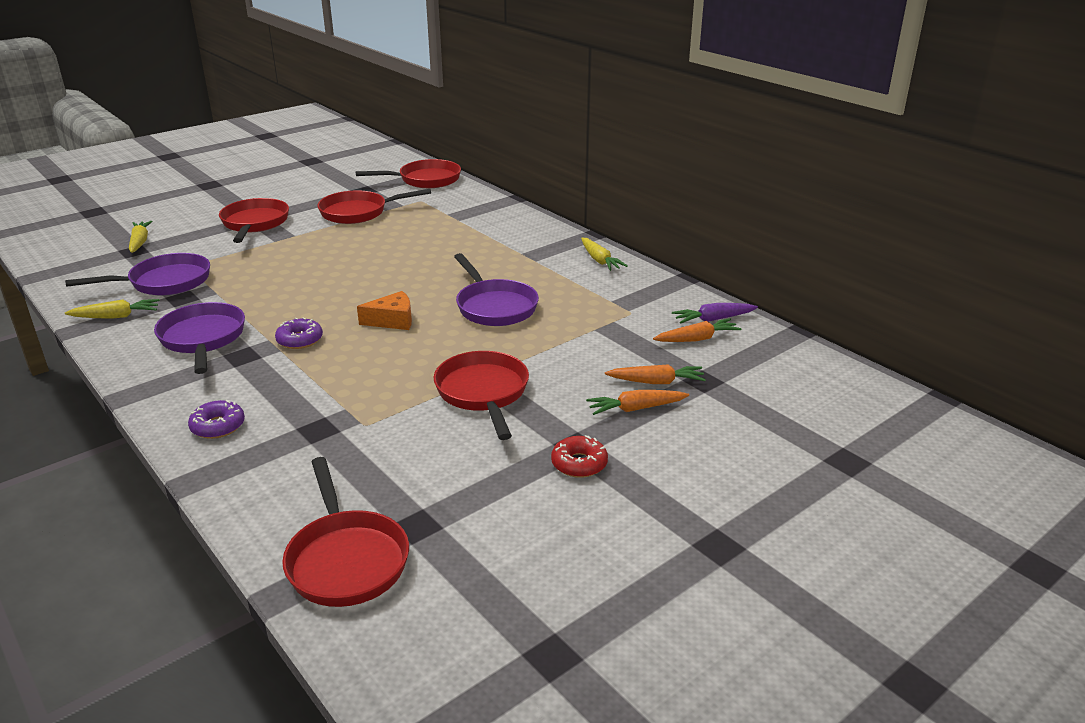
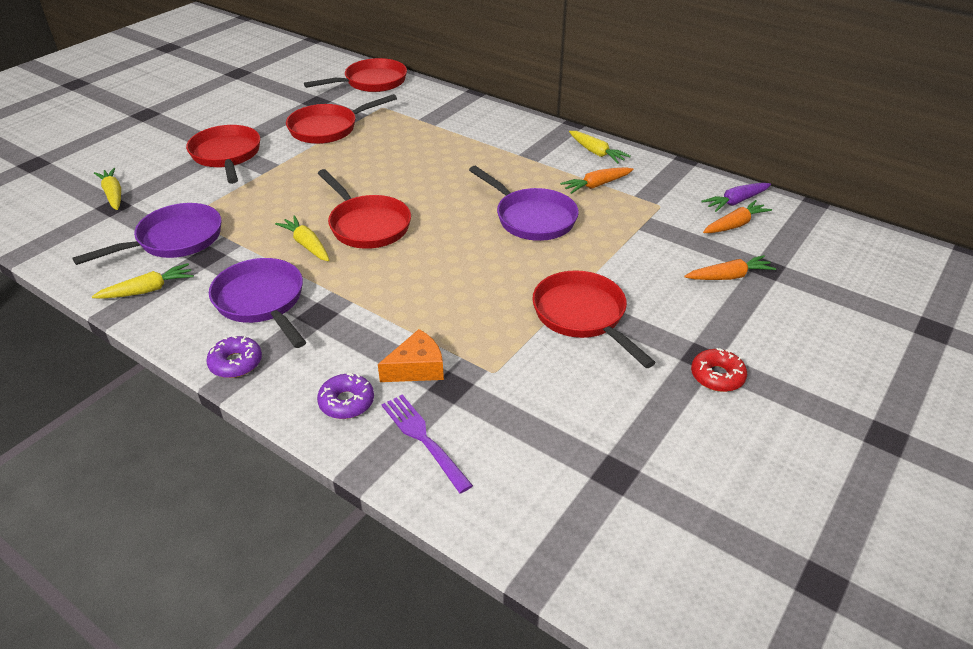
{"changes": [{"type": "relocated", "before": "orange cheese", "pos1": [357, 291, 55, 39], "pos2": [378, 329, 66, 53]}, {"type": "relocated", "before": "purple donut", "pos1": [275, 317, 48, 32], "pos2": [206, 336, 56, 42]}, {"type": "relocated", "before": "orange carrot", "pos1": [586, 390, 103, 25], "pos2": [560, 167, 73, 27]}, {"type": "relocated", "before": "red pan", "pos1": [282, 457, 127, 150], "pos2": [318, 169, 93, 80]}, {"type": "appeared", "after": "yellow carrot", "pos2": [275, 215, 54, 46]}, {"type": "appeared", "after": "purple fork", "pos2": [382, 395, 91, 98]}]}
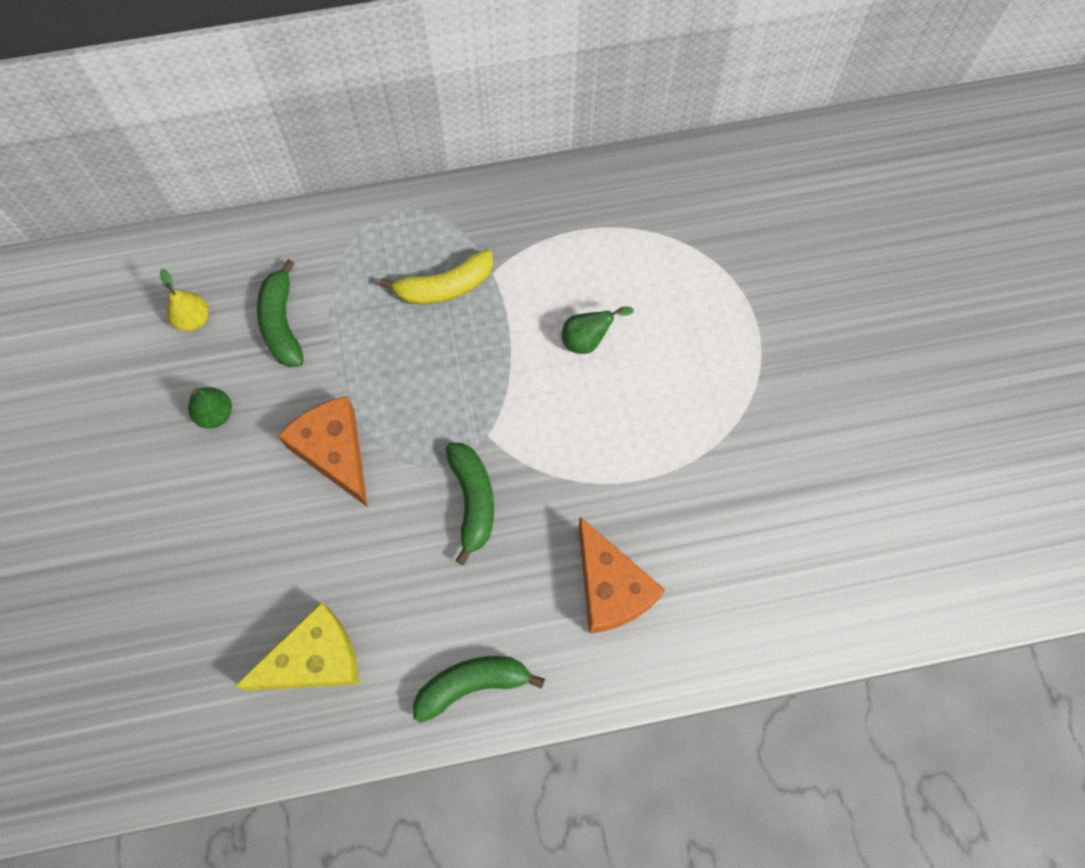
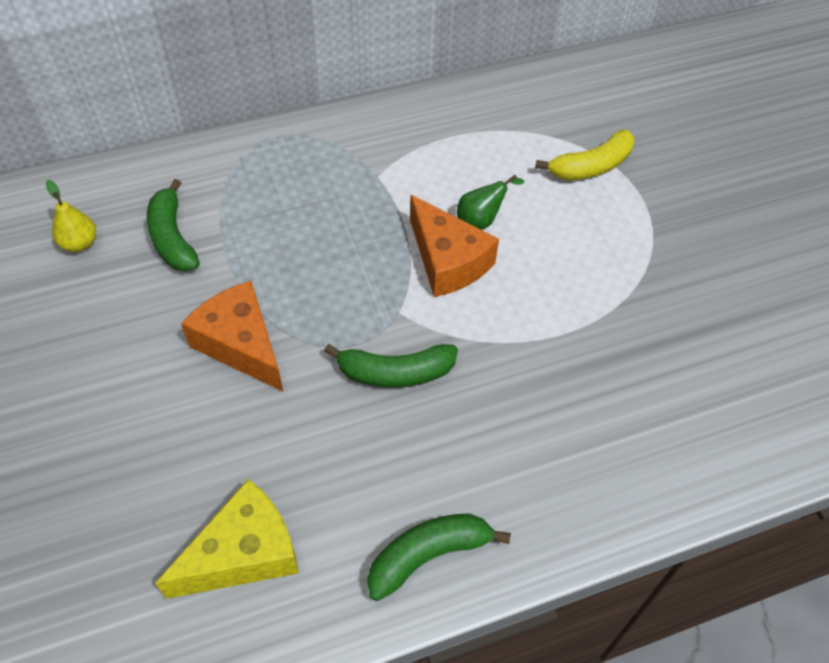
{"changes": [{"type": "relocated", "before": "yellow banana", "pos1": [380, 250, 113, 54], "pos2": [535, 130, 99, 50]}, {"type": "missing", "before": "green pear", "pos1": [188, 387, 44, 42]}, {"type": "spun", "before": "green banana", "pos1": [446, 443, 48, 122], "pos2": [324, 344, 134, 44], "turn": 105}, {"type": "relocated", "before": "orange cheese", "pos1": [579, 517, 86, 117], "pos2": [410, 195, 89, 102]}]}
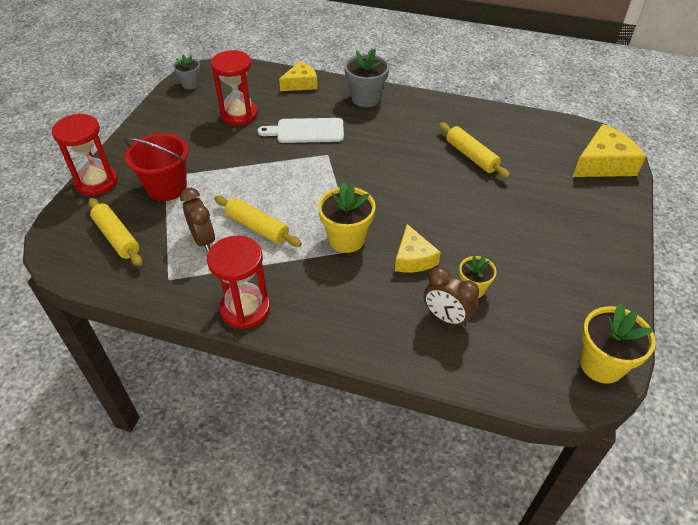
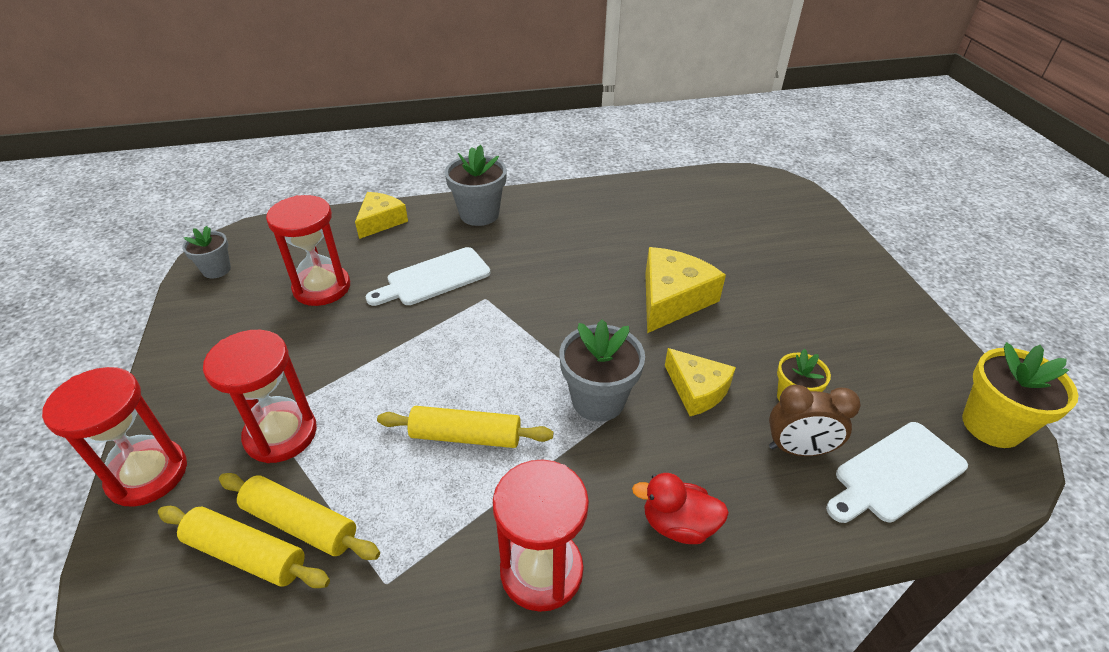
{"changes": [{"type": "relocated", "before": "yellow rolling pin", "pos1": [439, 123, 71, 55], "pos2": [219, 473, 161, 87]}, {"type": "relocated", "before": "yellow cheese", "pos1": [573, 124, 73, 53], "pos2": [645, 247, 81, 86]}, {"type": "exchanged", "before": "red bucket", "after": "red hourglass", "pos1": [124, 133, 64, 68], "pos2": [203, 330, 114, 133]}, {"type": "colour", "before": "yellow flower pot", "after": "grey flower pot", "pos1": [318, 182, 57, 71], "pos2": [559, 320, 86, 102]}, {"type": "missing", "before": "brown clock", "pos1": [180, 188, 35, 64]}, {"type": "appeared", "after": "white cutting board", "pos2": [826, 422, 142, 101]}, {"type": "appeared", "after": "red duck", "pos2": [632, 473, 97, 71]}]}
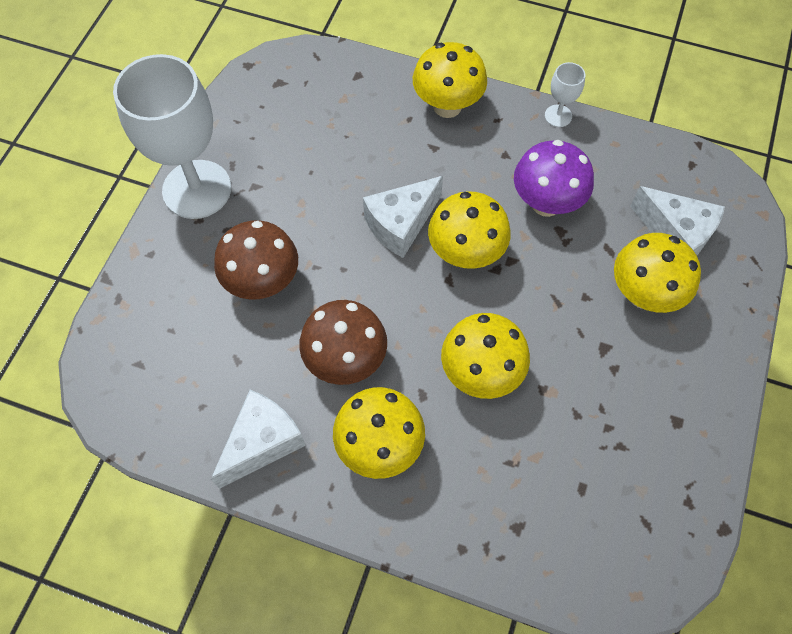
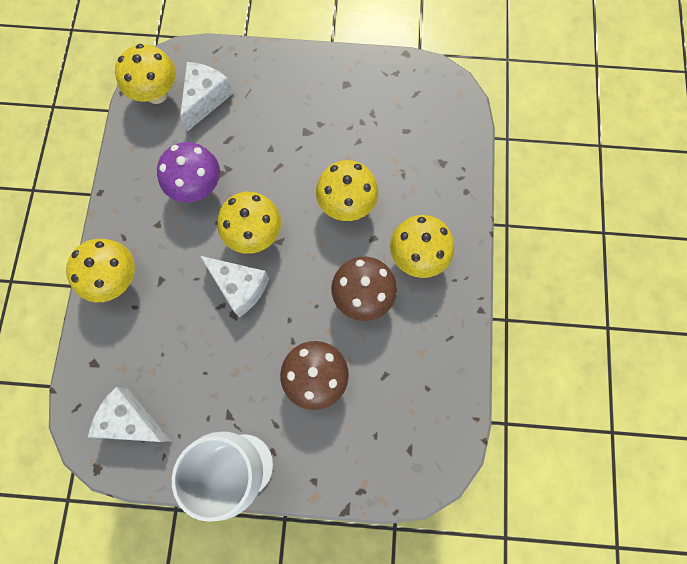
{"changes": [{"type": "missing", "before": "white goblet", "pos1": [545, 62, 40, 65]}, {"type": "relocated", "before": "yellow mushroom", "pos1": [614, 233, 87, 80], "pos2": [115, 44, 61, 60]}, {"type": "relocated", "before": "white cheese", "pos1": [211, 390, 95, 99], "pos2": [88, 387, 82, 55]}]}
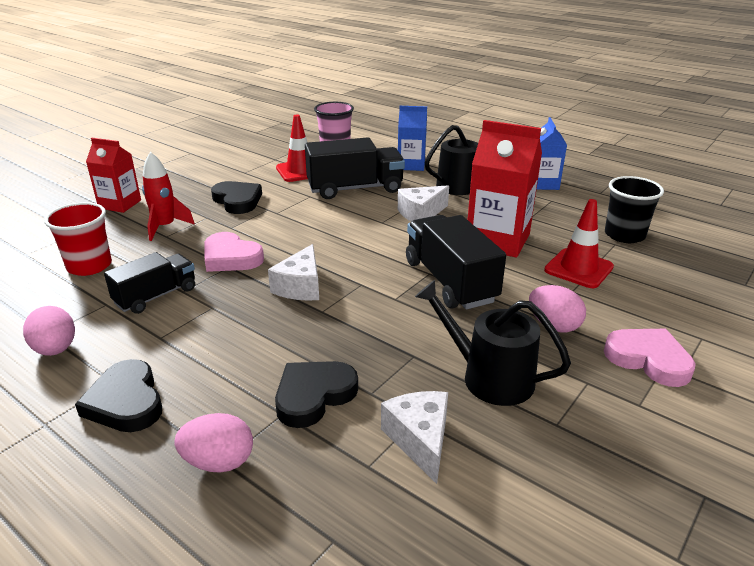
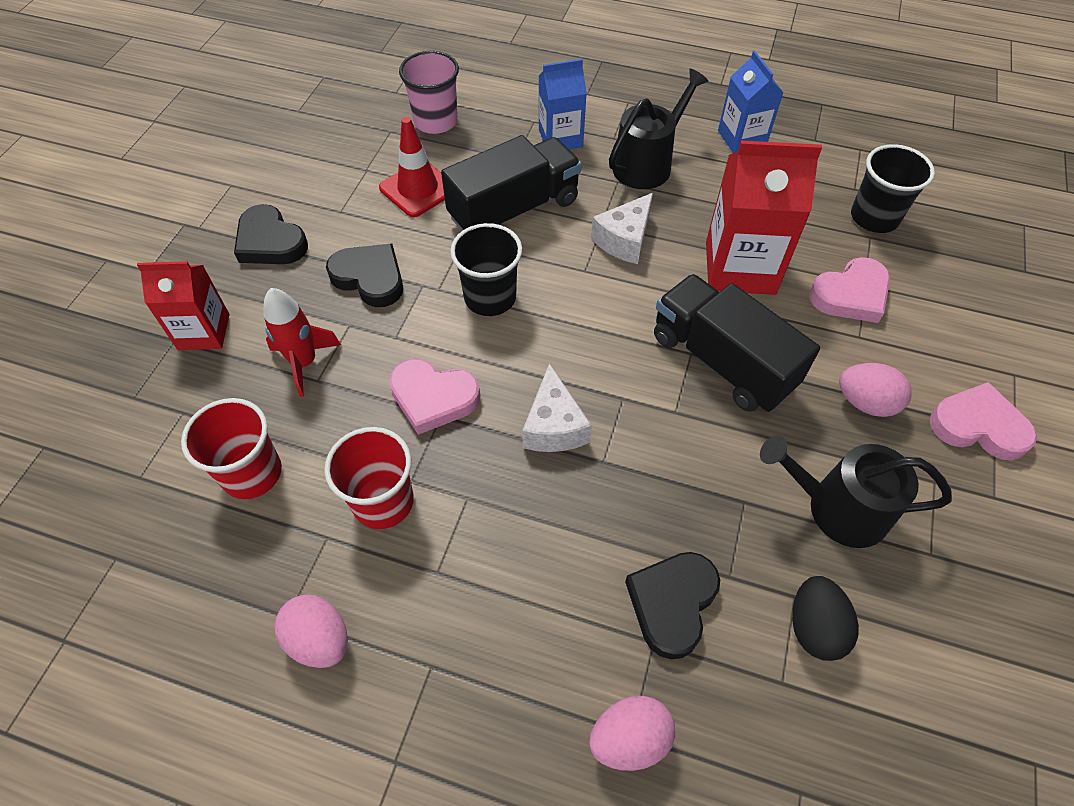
{"changes": [{"type": "exchanged", "before": "red traffic cone", "after": "pink heart", "pos1": [544, 199, 70, 89], "pos2": [809, 257, 81, 66]}, {"type": "exchanged", "before": "black truck", "after": "red cup", "pos1": [104, 252, 91, 62], "pos2": [324, 427, 90, 102]}, {"type": "relocated", "before": "black heart", "pos1": [75, 359, 87, 73], "pos2": [234, 204, 74, 60]}, {"type": "exchanged", "before": "white cheese", "after": "black egg", "pos1": [381, 391, 67, 93], "pos2": [792, 576, 67, 85]}, {"type": "appeared", "after": "black cup", "pos2": [450, 223, 72, 93]}]}
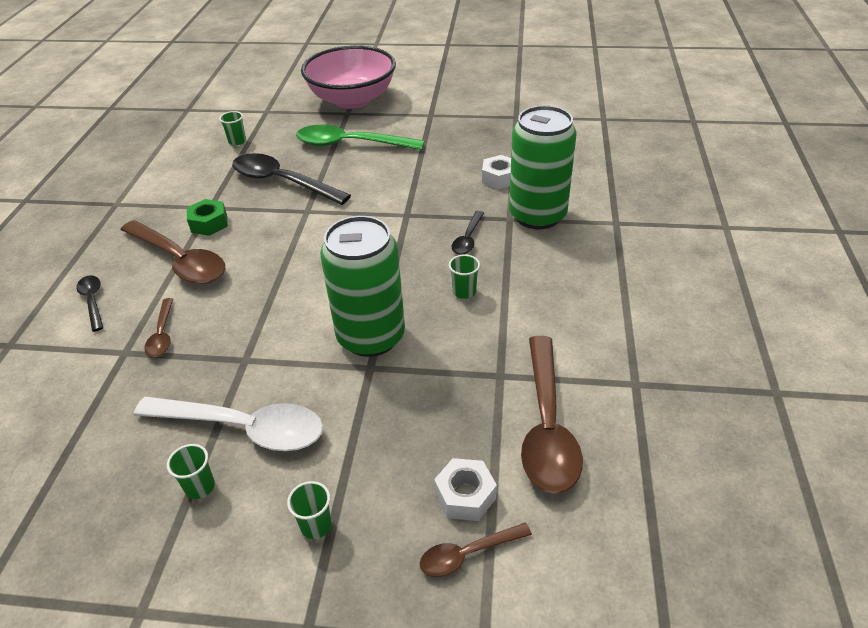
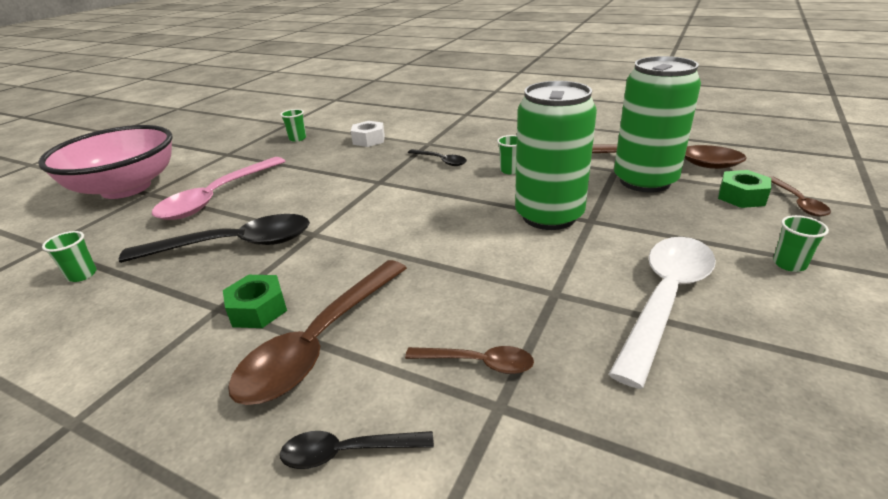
{"changes": [{"type": "relocated", "before": "green can", "pos1": [509, 105, 68, 124], "pos2": [614, 56, 87, 136]}, {"type": "colour", "before": "green spoon", "after": "pink spoon", "pos1": [296, 125, 128, 25], "pos2": [152, 157, 133, 63]}, {"type": "spun", "before": "black spoon", "pos1": [232, 153, 119, 52], "pos2": [119, 214, 191, 49], "turn": -150}, {"type": "spun", "before": "brown spoon", "pos1": [120, 220, 105, 64], "pos2": [228, 260, 179, 145], "turn": 150}, {"type": "relocated", "before": "green cup", "pos1": [167, 444, 48, 55], "pos2": [280, 109, 26, 33]}, {"type": "colour", "before": "white nut", "after": "green nut", "pos1": [434, 458, 63, 63], "pos2": [718, 170, 53, 38]}]}
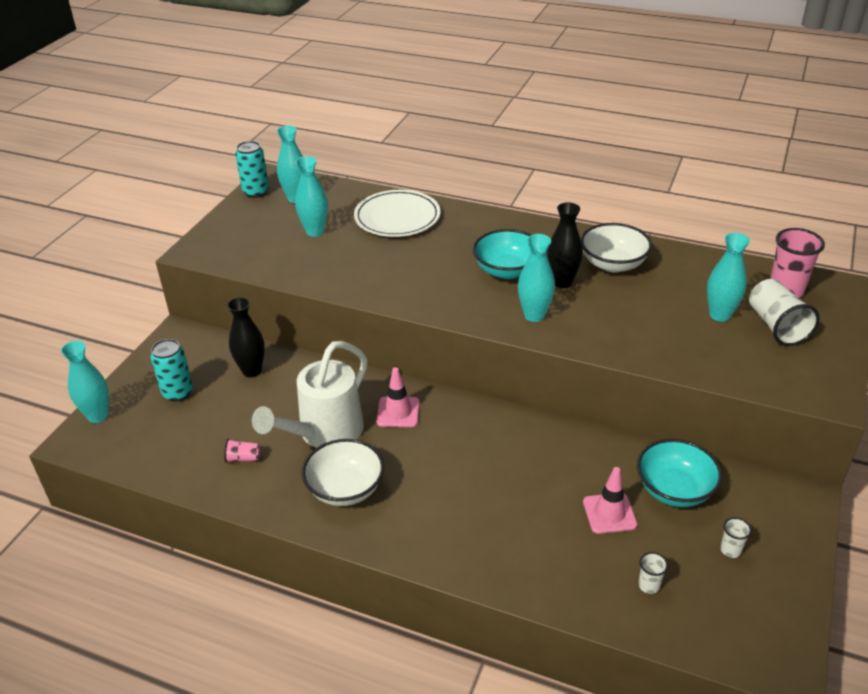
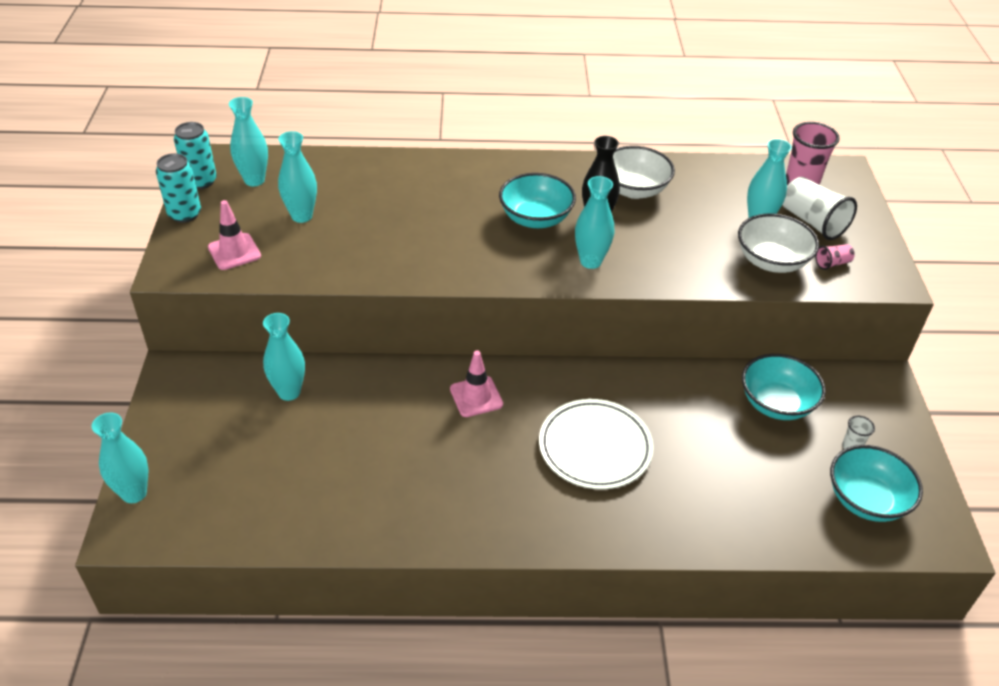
{"changes": [{"type": "relocated", "before": "white plate", "pos1": [354, 190, 87, 47], "pos2": [539, 399, 115, 90]}, {"type": "colour", "before": "black vase", "after": "turquoise vase", "pos1": [227, 297, 38, 80], "pos2": [263, 313, 42, 88]}, {"type": "relocated", "before": "turquoise can", "pos1": [150, 339, 43, 63], "pos2": [156, 153, 45, 70]}, {"type": "missing", "before": "white watering can", "pos1": [252, 341, 116, 107]}, {"type": "relocated", "before": "pink cup", "pos1": [224, 439, 36, 24], "pos2": [815, 244, 40, 26]}, {"type": "relocated", "before": "white bowl", "pos1": [302, 439, 82, 67], "pos2": [738, 214, 81, 59]}, {"type": "relocated", "before": "pink traffic cone", "pos1": [583, 467, 54, 67], "pos2": [208, 200, 53, 70]}, {"type": "missing", "before": "white cup", "pos1": [638, 552, 30, 42]}, {"type": "appeared", "after": "turquoise bowl", "pos2": [830, 445, 93, 77]}]}
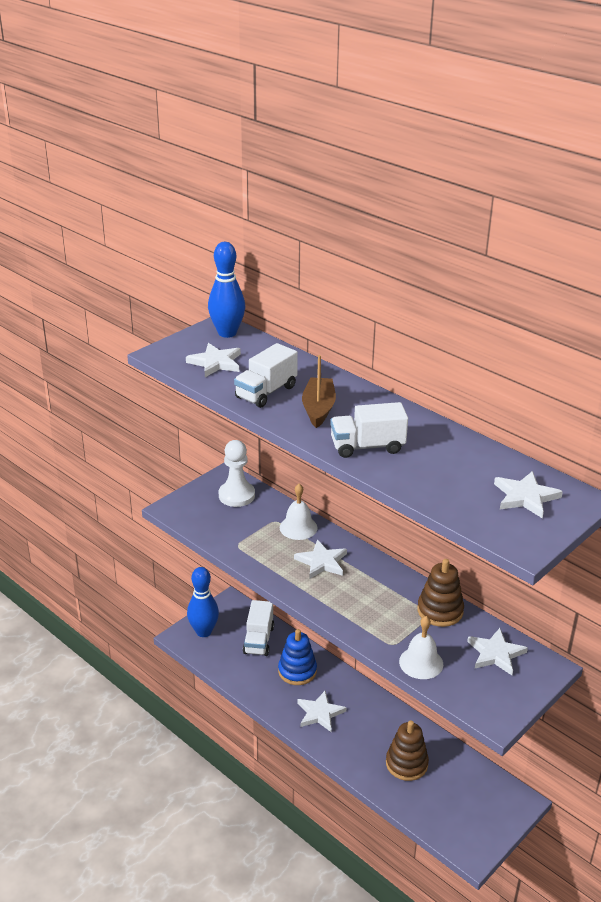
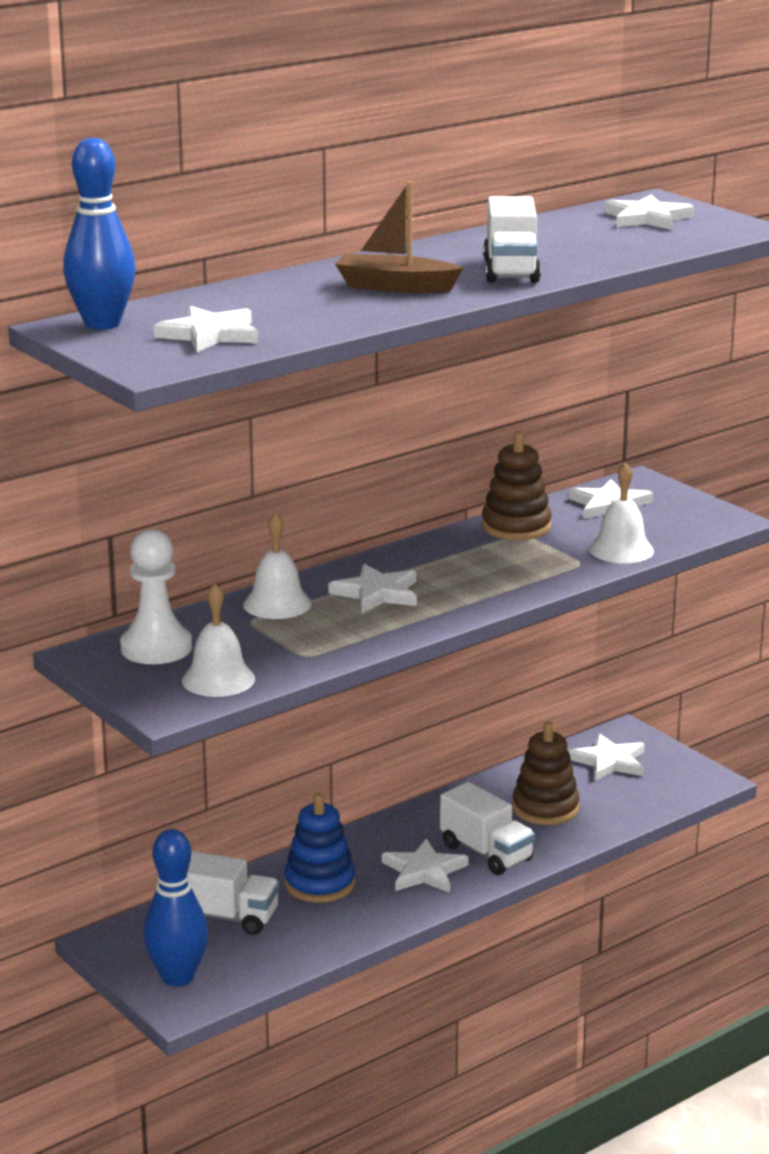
{"changes": [{"type": "relocated", "before": "white truck", "pos1": [234, 343, 64, 65], "pos2": [440, 782, 95, 93]}, {"type": "appeared", "after": "white bell", "pos2": [182, 583, 73, 114]}, {"type": "appeared", "after": "white star", "pos2": [568, 733, 77, 48]}]}
